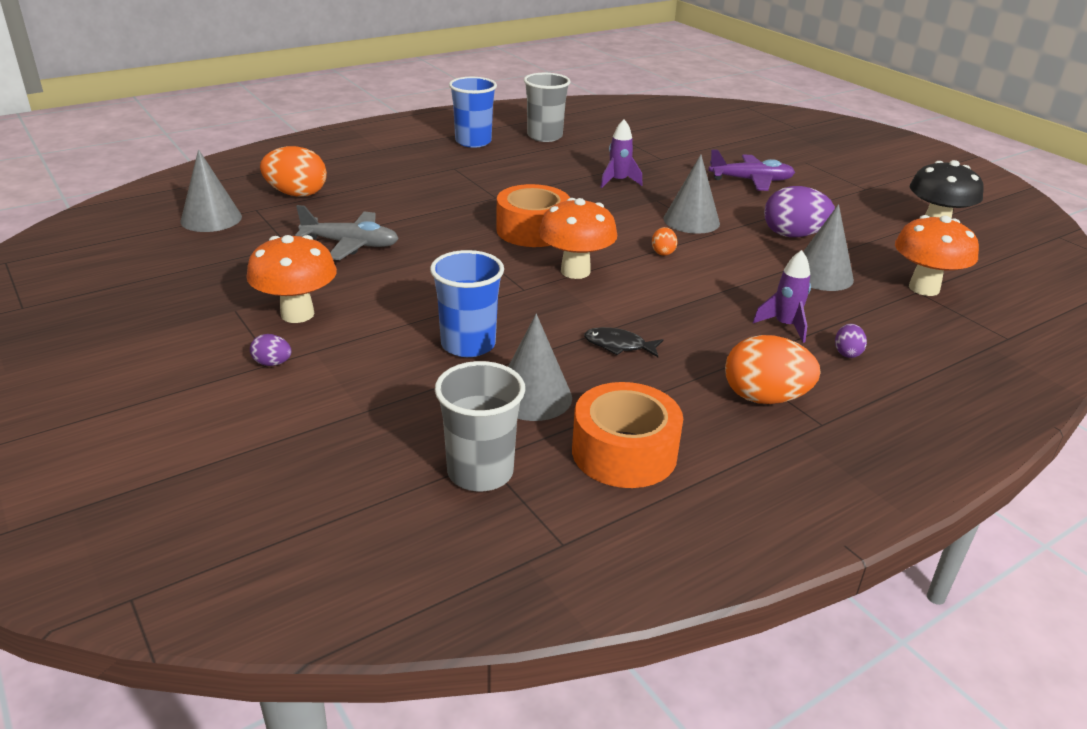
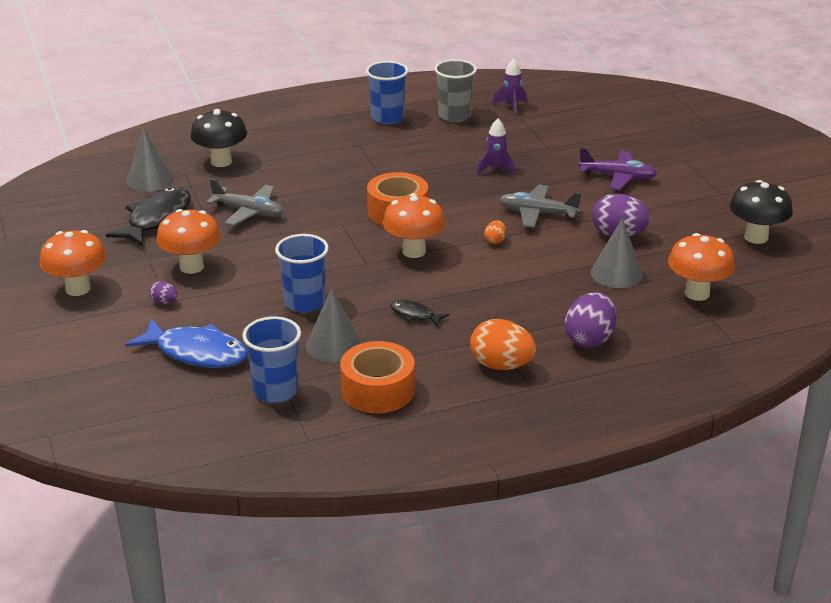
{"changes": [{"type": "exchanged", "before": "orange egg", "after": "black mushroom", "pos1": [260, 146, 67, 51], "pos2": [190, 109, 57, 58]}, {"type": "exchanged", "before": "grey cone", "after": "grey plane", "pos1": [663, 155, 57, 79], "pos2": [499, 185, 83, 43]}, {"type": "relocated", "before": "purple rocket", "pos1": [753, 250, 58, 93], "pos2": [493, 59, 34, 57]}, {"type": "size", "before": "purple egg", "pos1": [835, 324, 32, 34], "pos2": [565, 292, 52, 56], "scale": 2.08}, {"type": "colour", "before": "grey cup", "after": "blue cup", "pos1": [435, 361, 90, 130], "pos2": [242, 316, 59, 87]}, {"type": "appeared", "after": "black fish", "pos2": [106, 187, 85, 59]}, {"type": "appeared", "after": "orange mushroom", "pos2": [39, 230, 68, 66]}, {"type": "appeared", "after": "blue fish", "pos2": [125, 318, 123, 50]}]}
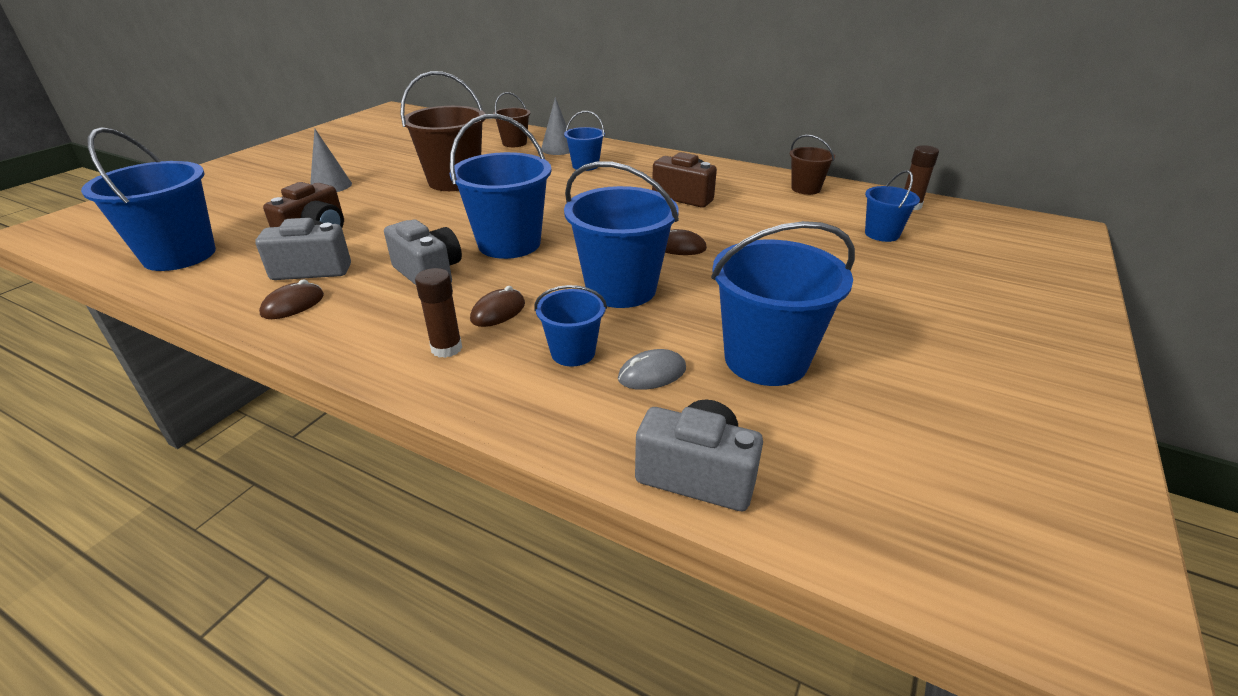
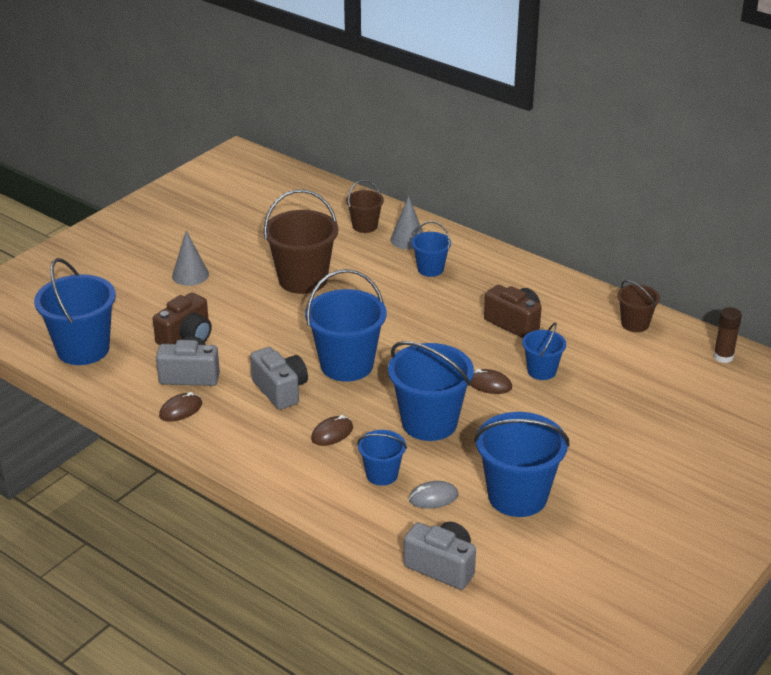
{"changes": [{"type": "relocated", "before": "blue bucket", "pos1": [865, 170, 55, 72], "pos2": [522, 323, 44, 57]}, {"type": "missing", "before": "brown glue stick", "pos1": [415, 268, 47, 90]}]}
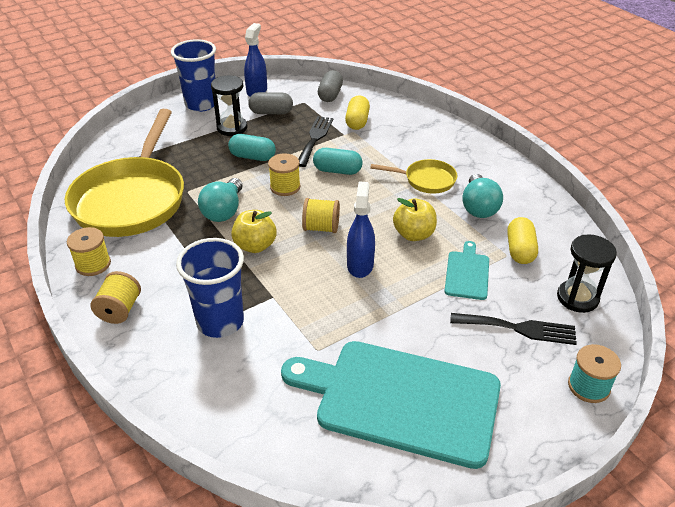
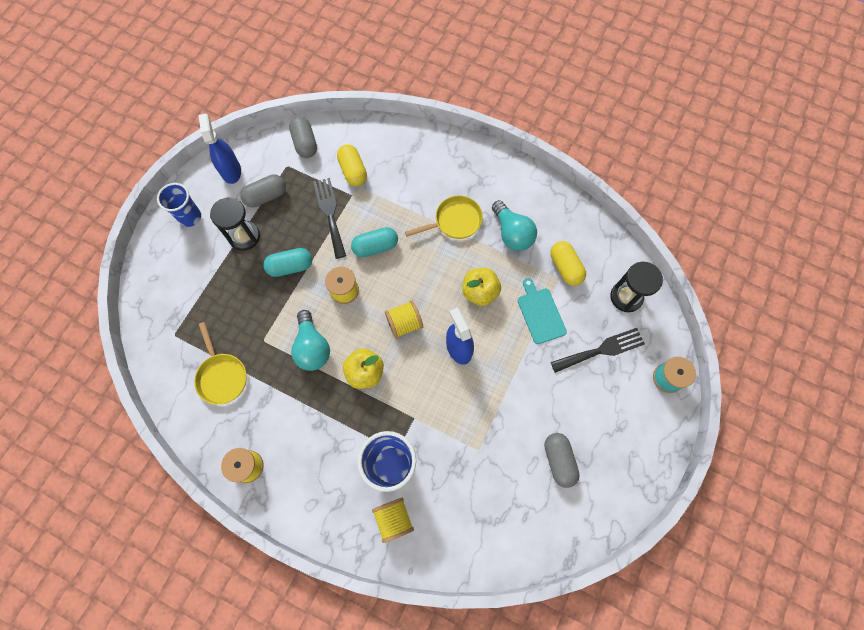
{"changes": [{"type": "size", "before": "blue cup", "pos1": [171, 39, 45, 73], "pos2": [157, 183, 44, 44], "scale": 0.66}, {"type": "size", "before": "yellow pan", "pos1": [65, 109, 119, 128], "pos2": [194, 322, 53, 83], "scale": 0.46}, {"type": "relocated", "before": "yellow spool", "pos1": [91, 271, 50, 53], "pos2": [372, 498, 42, 45]}, {"type": "exchanged", "before": "turquoise cutting board", "after": "grey capsule", "pos1": [281, 341, 220, 128], "pos2": [544, 433, 36, 55]}]}
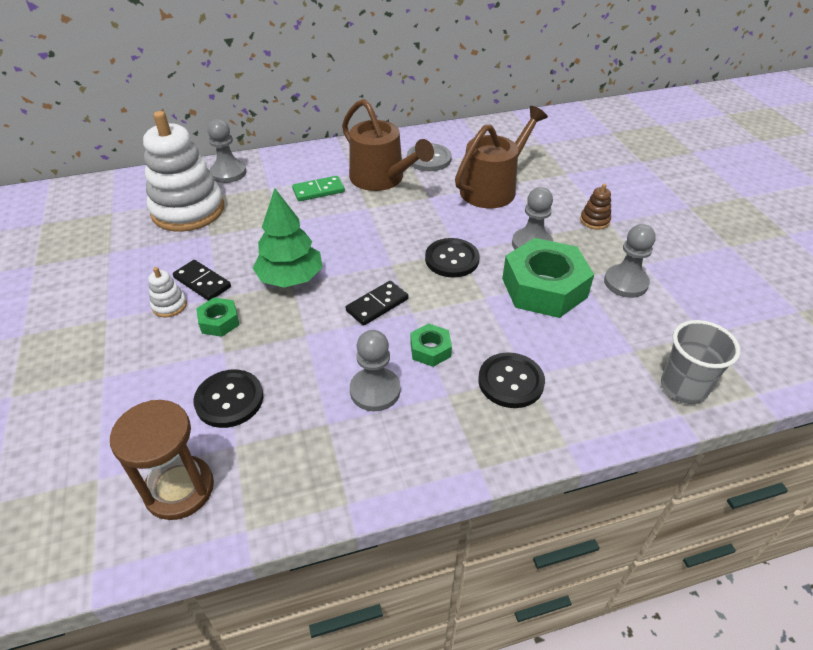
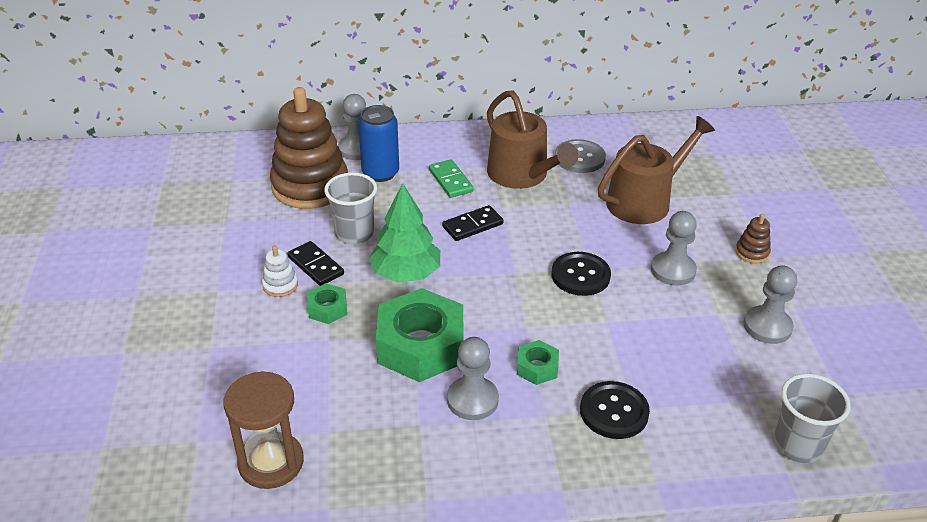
{"changes": [{"type": "colour", "before": "white stacking toy", "after": "brown stacking toy", "pos1": [143, 111, 81, 121], "pos2": [270, 87, 78, 122]}, {"type": "spun", "before": "green domino", "pos1": [292, 176, 53, 25], "pos2": [429, 159, 45, 39], "turn": 75}, {"type": "relocated", "before": "green nut", "pos1": [502, 238, 92, 80], "pos2": [376, 288, 87, 94]}, {"type": "relocated", "before": "black domino", "pos1": [346, 281, 62, 45], "pos2": [442, 205, 62, 36]}, {"type": "missing", "before": "black button", "pos1": [193, 369, 70, 59]}, {"type": "appeared", "after": "blue can", "pos2": [358, 105, 41, 77]}, {"type": "appeared", "after": "grey cup", "pos2": [324, 173, 53, 71]}]}
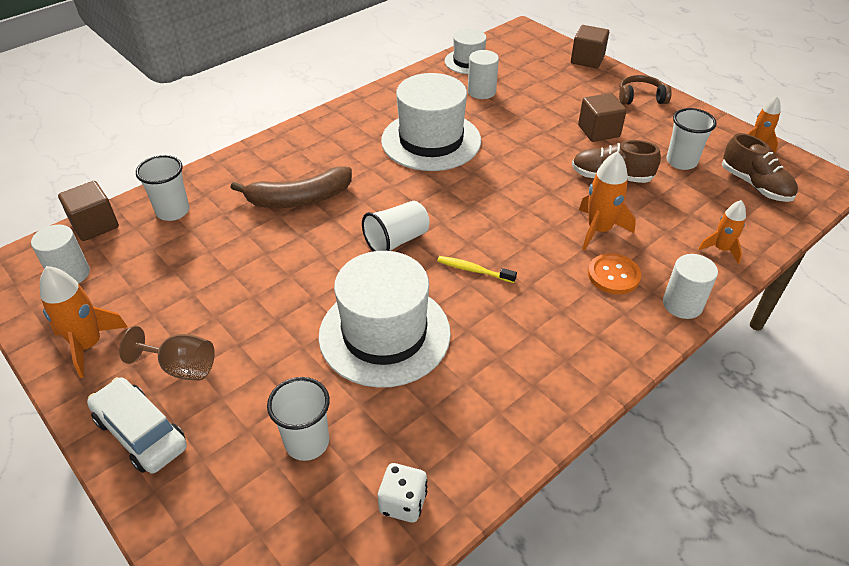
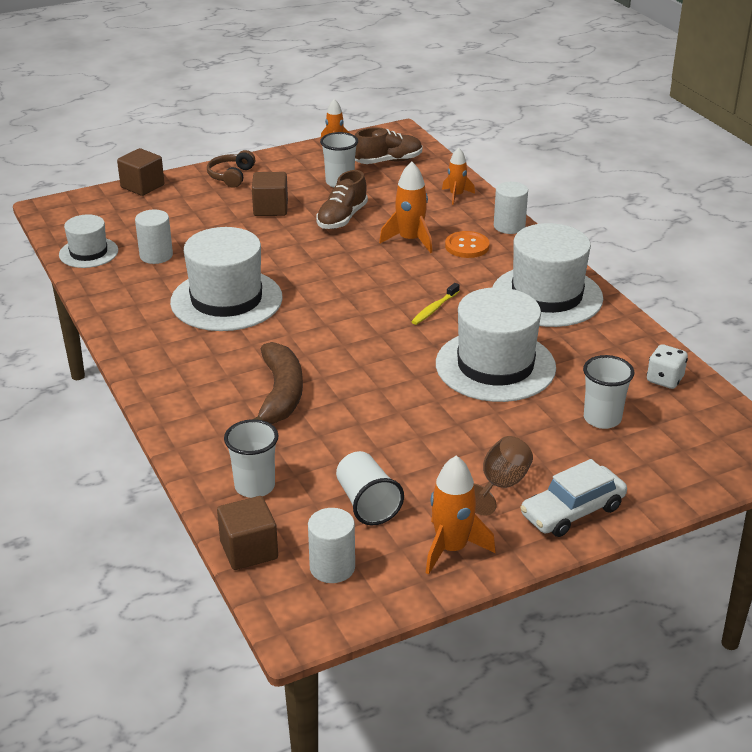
{"changes": [{"type": "relocated", "before": "white cup", "pos1": [362, 201, 68, 50], "pos2": [336, 451, 68, 75]}, {"type": "appeared", "after": "white hat", "pos2": [493, 223, 110, 104]}]}
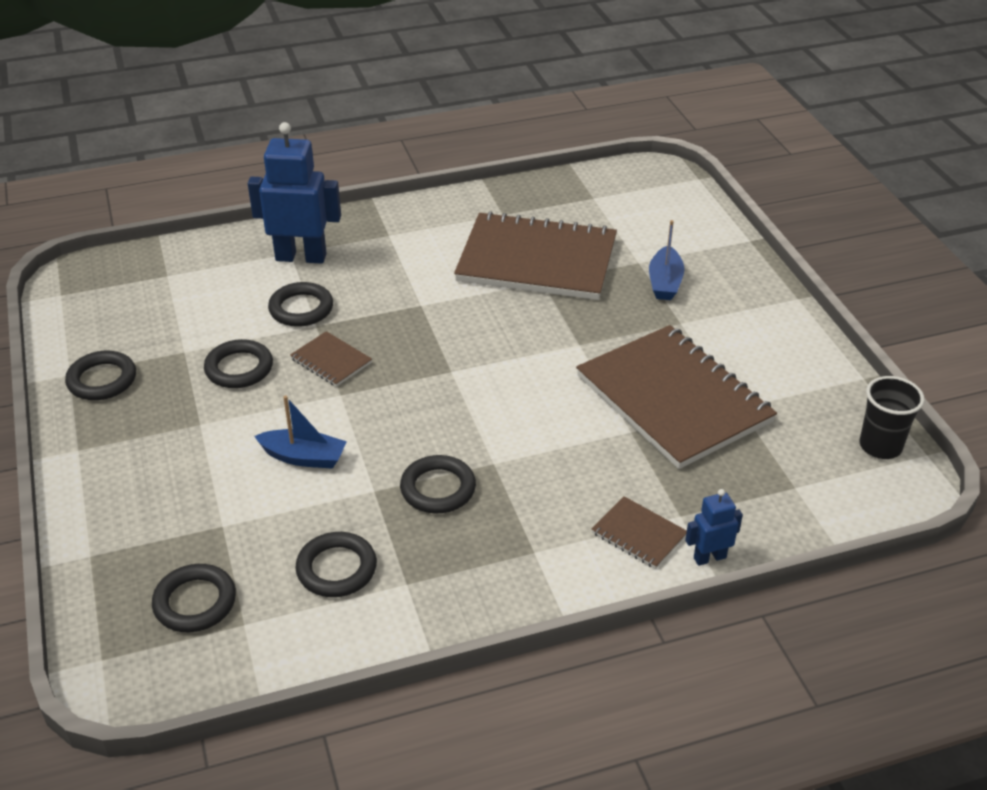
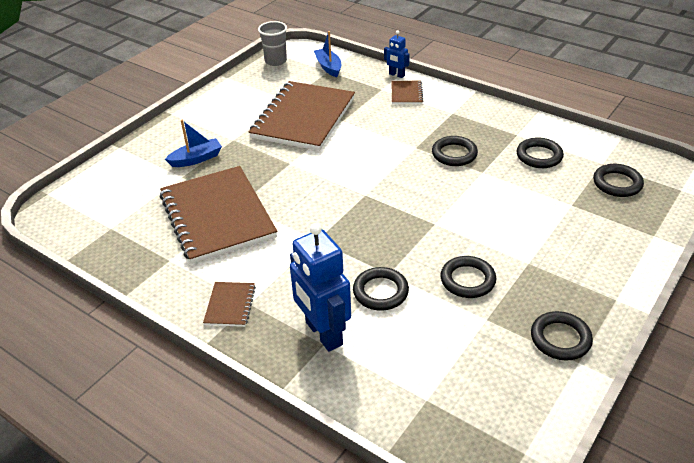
{"changes": [{"type": "relocated", "before": "brown notebook", "pos1": [290, 331, 82, 56], "pos2": [203, 282, 53, 45]}, {"type": "colour", "before": "black cup", "after": "grey cup", "pos1": [860, 376, 65, 83], "pos2": [258, 21, 29, 45]}, {"type": "relocated", "before": "blue boat", "pos1": [254, 396, 93, 73], "pos2": [314, 31, 27, 46]}]}
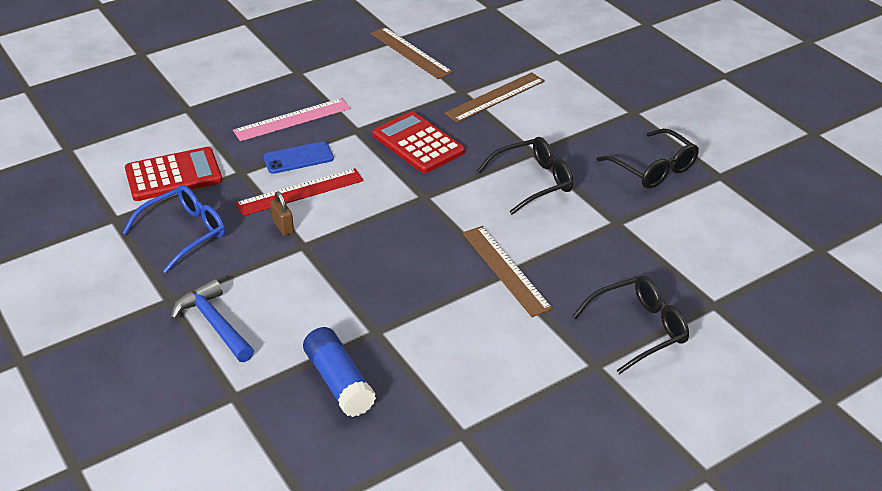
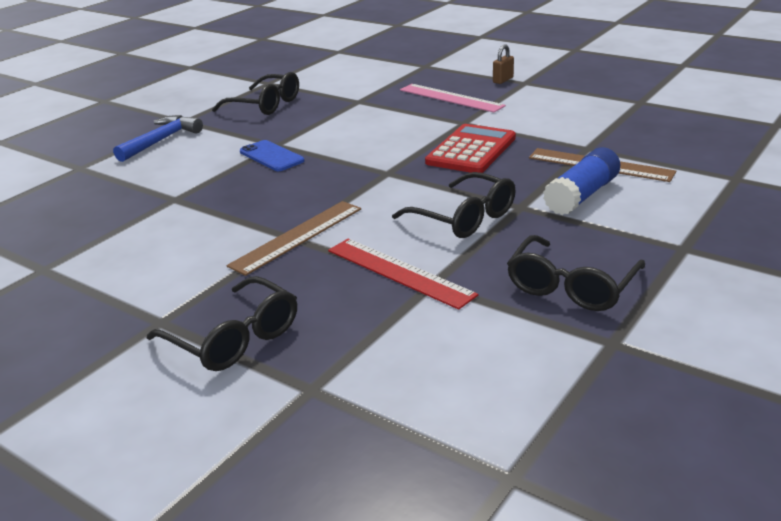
{"changes": [{"type": "missing", "before": "brown ruler", "pos1": [371, 27, 82, 52]}, {"type": "relocated", "before": "blue phone", "pos1": [263, 141, 71, 33], "pos2": [240, 140, 64, 31]}, {"type": "missing", "before": "red calculator", "pos1": [125, 147, 97, 54]}, {"type": "relocated", "before": "red ruler", "pos1": [235, 168, 129, 48], "pos2": [328, 239, 150, 71]}, {"type": "colour", "before": "blue glasses", "after": "black glasses", "pos1": [122, 185, 103, 88], "pos2": [212, 72, 87, 43]}, {"type": "relocated", "before": "brown padlock", "pos1": [270, 191, 24, 45], "pos2": [493, 44, 21, 40]}, {"type": "relocated", "before": "blue glue stick", "pos1": [303, 327, 73, 90], "pos2": [543, 147, 77, 68]}]}
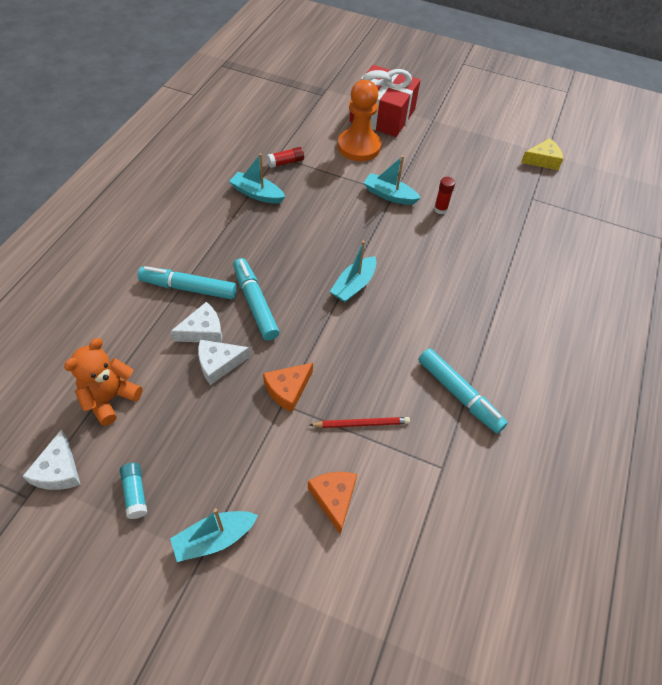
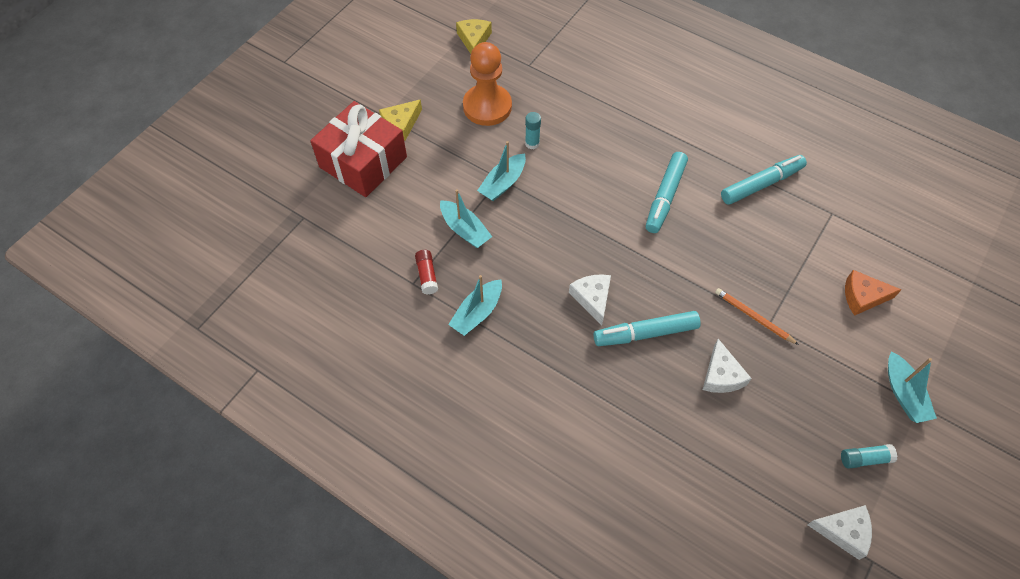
{"changes": [{"type": "relocated", "before": "orange pawn", "pos1": [338, 80, 43, 81], "pos2": [463, 42, 49, 84]}, {"type": "colour", "before": "red glue stick", "after": "turquoise glue stick", "pos1": [434, 177, 21, 37], "pos2": [525, 112, 16, 37]}, {"type": "relocated", "before": "turquoise boat", "pos1": [330, 241, 47, 61], "pos2": [440, 189, 52, 59]}, {"type": "relocated", "before": "turquoise marker", "pos1": [138, 266, 99, 34], "pos2": [646, 152, 42, 81]}, {"type": "relocated", "before": "white cheese", "pos1": [170, 302, 52, 41], "pos2": [569, 274, 42, 52]}, {"type": "missing", "before": "orange teddy bear", "pos1": [64, 338, 78, 88]}, {"type": "exchanged", "before": "orange cheese", "after": "orange pencil", "pos1": [263, 363, 50, 49], "pos2": [715, 288, 84, 57]}, {"type": "missing", "before": "red pencil", "pos1": [310, 417, 100, 11]}, {"type": "appeared", "after": "yellow cheese", "pos2": [379, 99, 43, 42]}]}
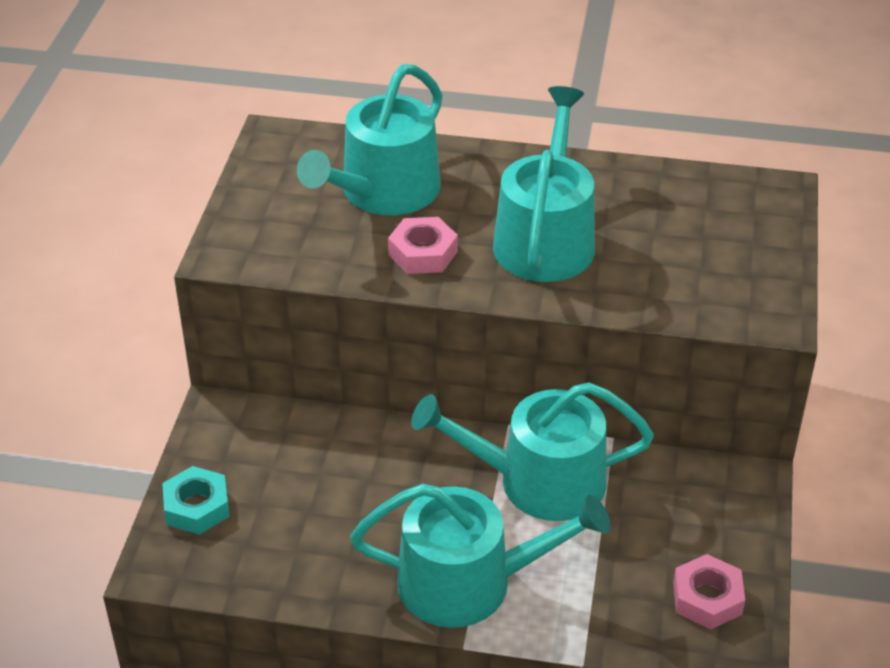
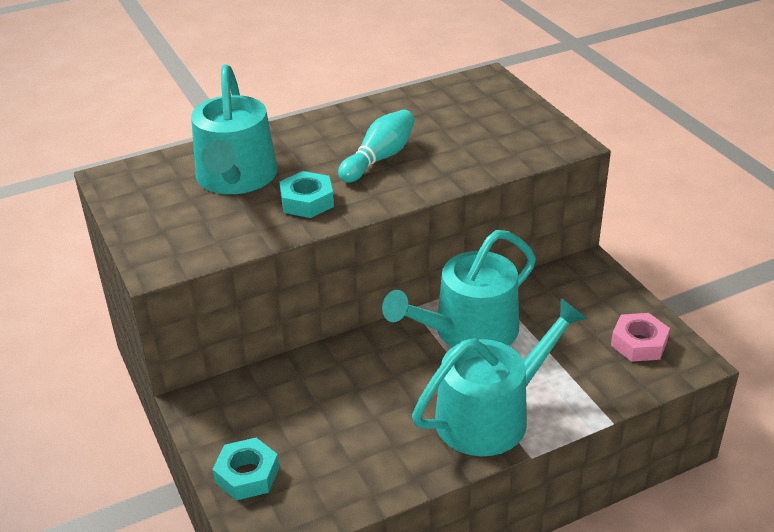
{"changes": [{"type": "exchanged", "before": "turquoise watering can", "after": "turquoise bowling pin", "pos1": [493, 86, 102, 196], "pos2": [338, 110, 77, 73]}, {"type": "colour", "before": "pink nut", "after": "turquoise nut", "pos1": [388, 217, 70, 57], "pos2": [280, 171, 54, 47]}]}
